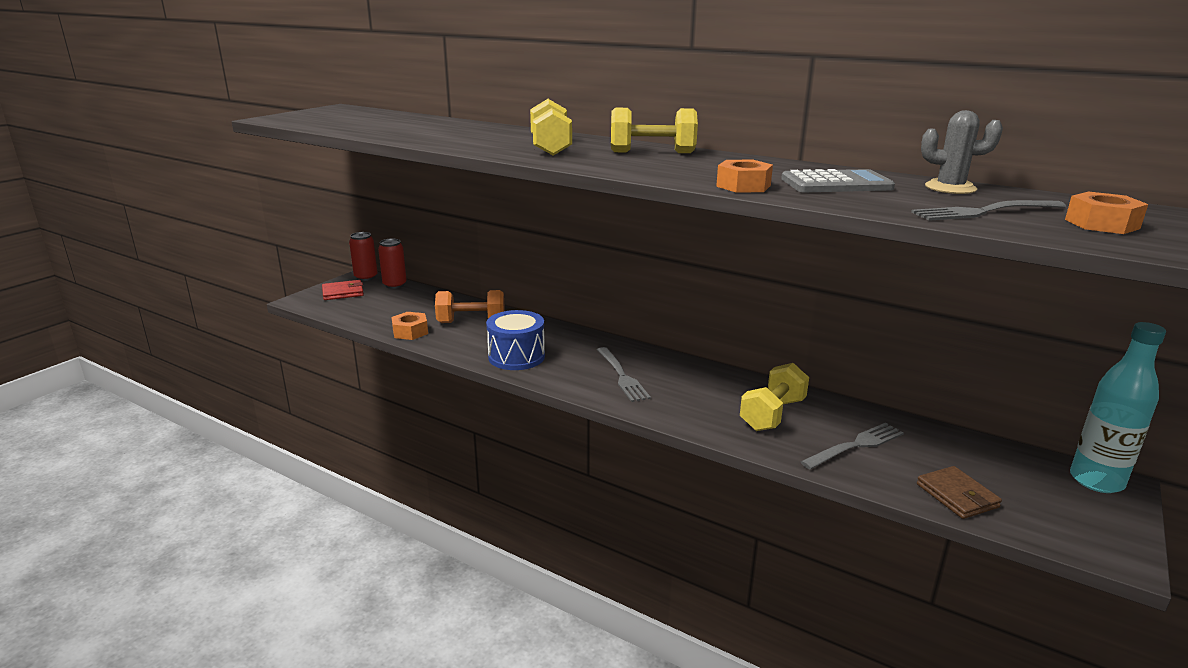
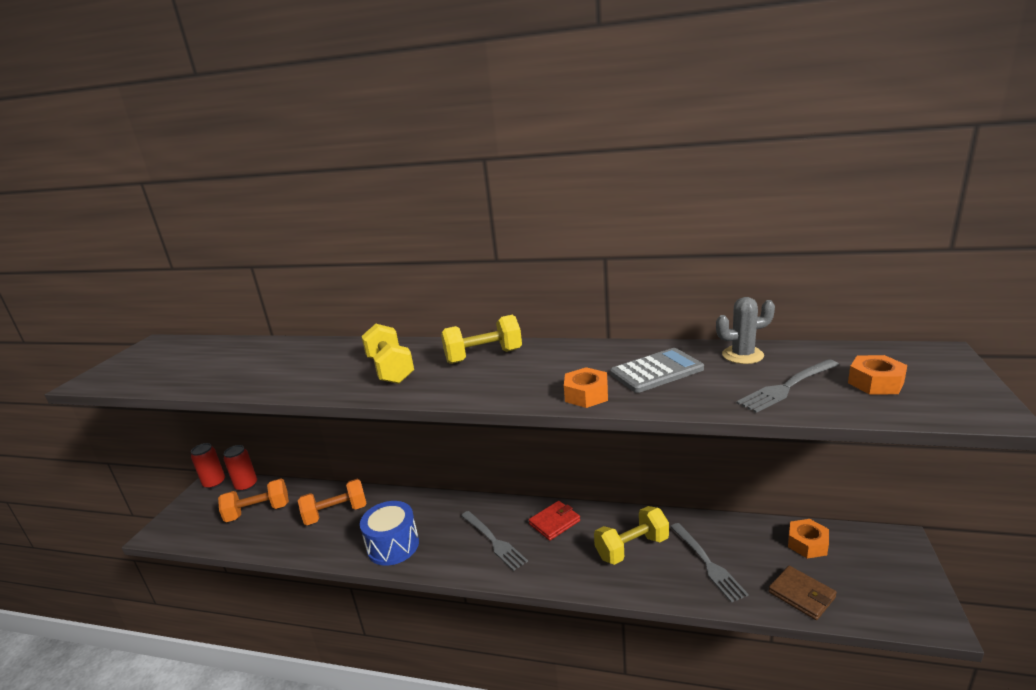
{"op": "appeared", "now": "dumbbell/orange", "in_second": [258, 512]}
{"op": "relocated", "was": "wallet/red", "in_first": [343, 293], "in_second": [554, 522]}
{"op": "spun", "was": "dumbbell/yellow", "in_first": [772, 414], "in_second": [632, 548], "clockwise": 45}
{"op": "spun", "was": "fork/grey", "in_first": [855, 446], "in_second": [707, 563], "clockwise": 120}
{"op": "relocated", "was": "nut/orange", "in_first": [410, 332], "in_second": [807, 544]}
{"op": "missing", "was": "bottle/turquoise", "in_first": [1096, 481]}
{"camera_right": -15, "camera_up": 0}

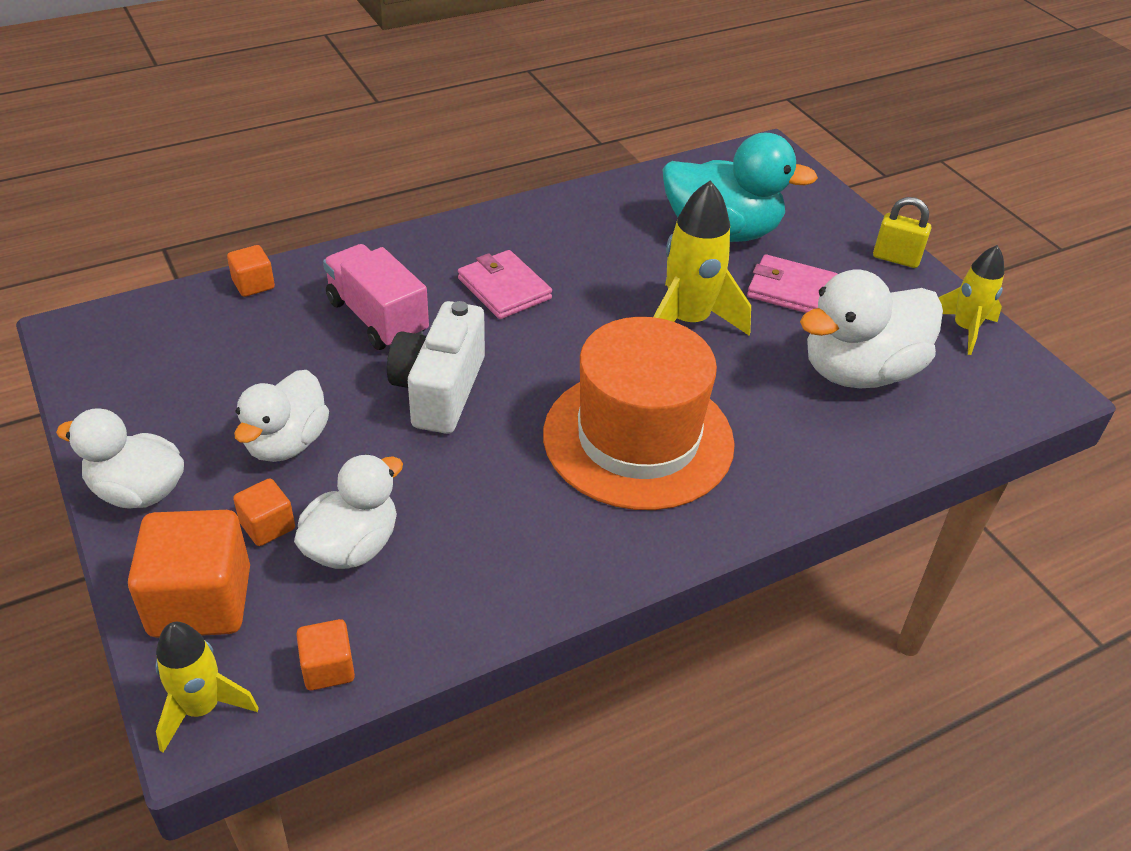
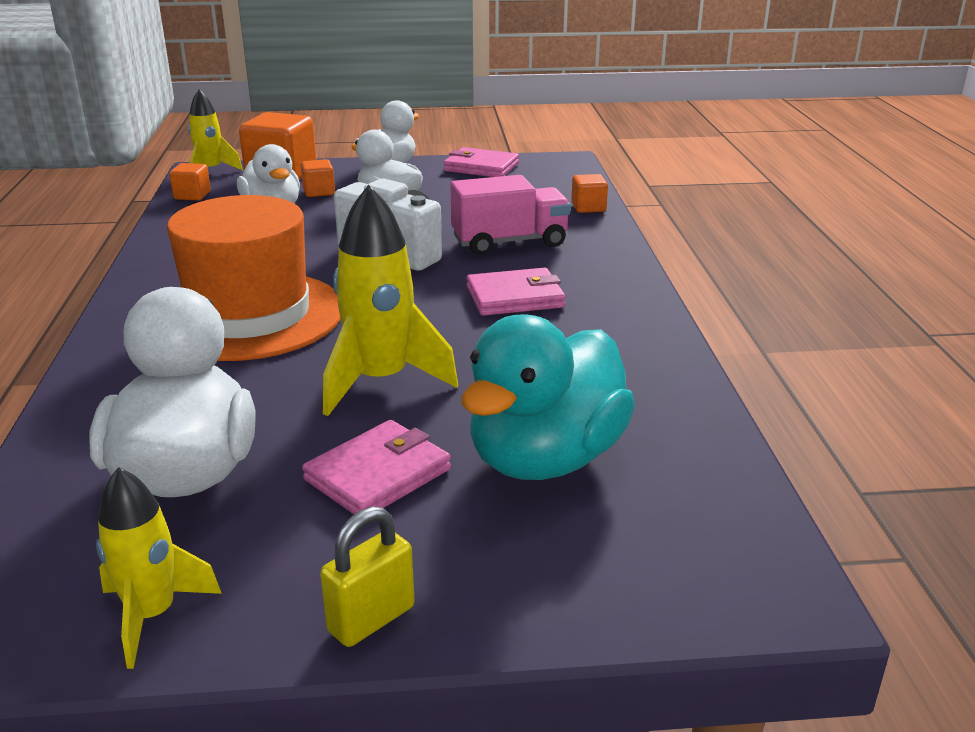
{"op": "appeared", "now": "wallet/pink", "in_second": [481, 167]}
{"camera_right": 115, "camera_up": -15}

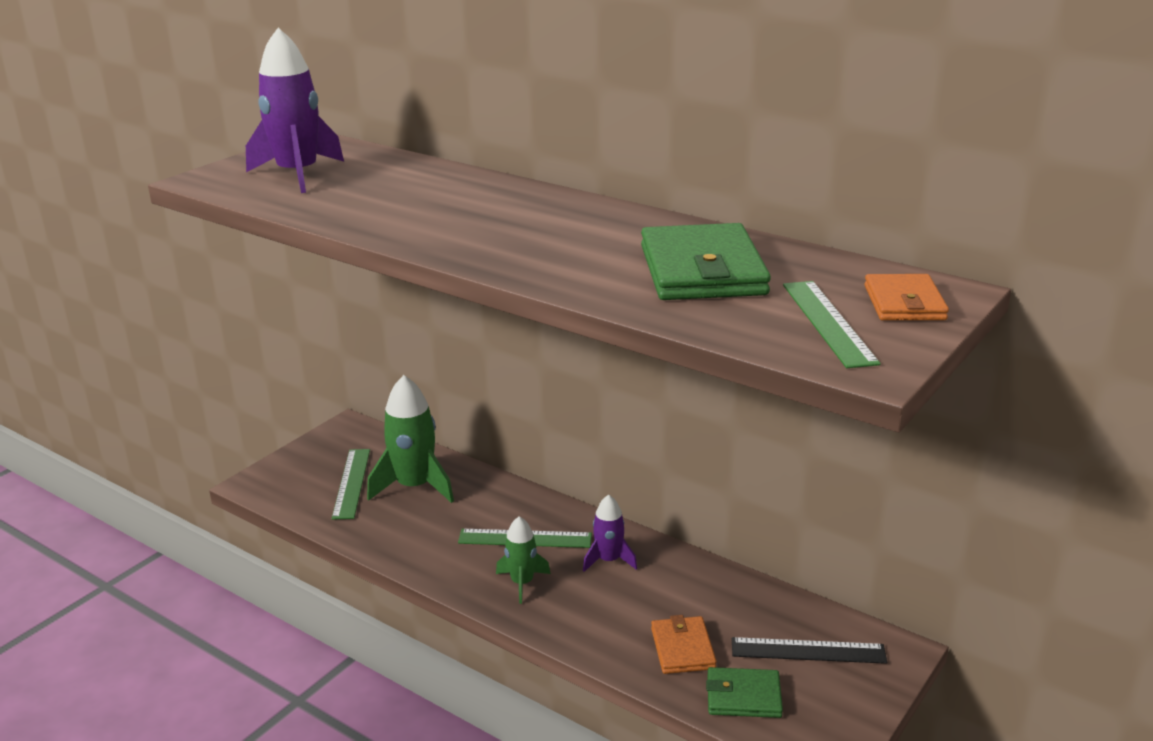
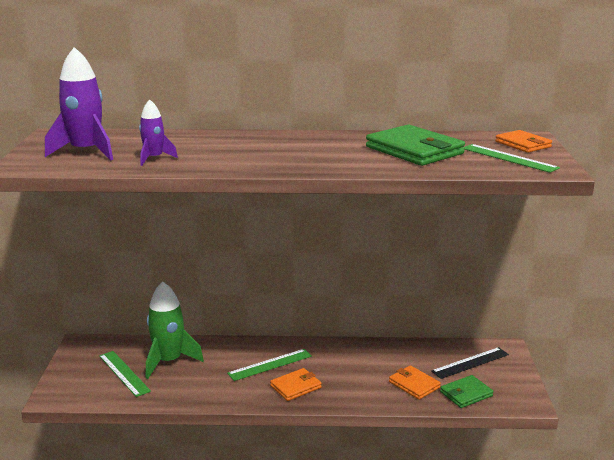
{"op": "relocated", "was": "rocket/purple", "in_first": [609, 560], "in_second": [154, 158]}
{"op": "exchanged", "was": "rocket/green", "now": "wallet/orange", "in_first": [522, 583], "in_second": [295, 387]}
{"camera_right": -35, "camera_up": -5}

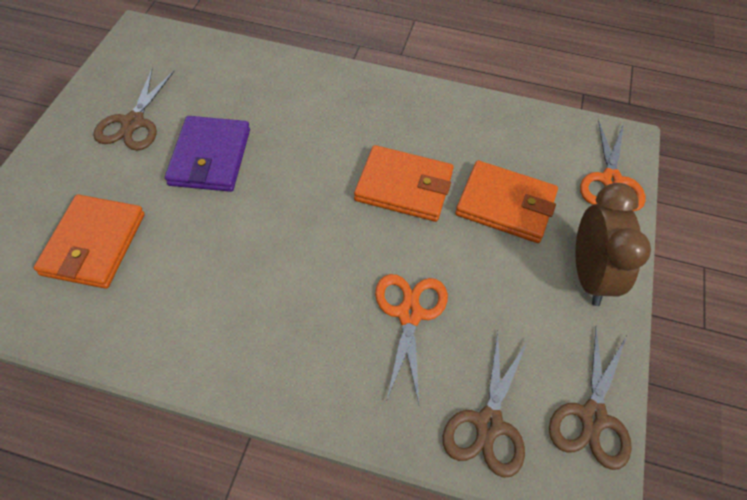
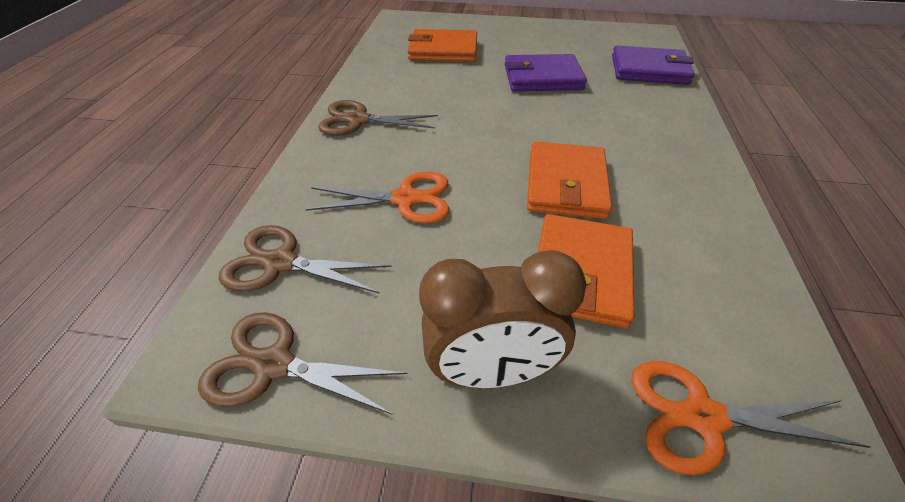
{"op": "relocated", "was": "scissors/brown", "in_first": [133, 123], "in_second": [358, 120]}
{"op": "appeared", "now": "wallet/purple", "in_second": [649, 70]}
{"camera_right": 85, "camera_up": -10}

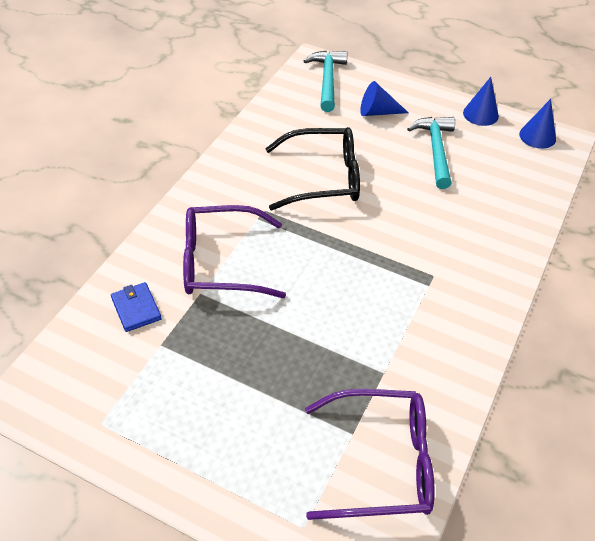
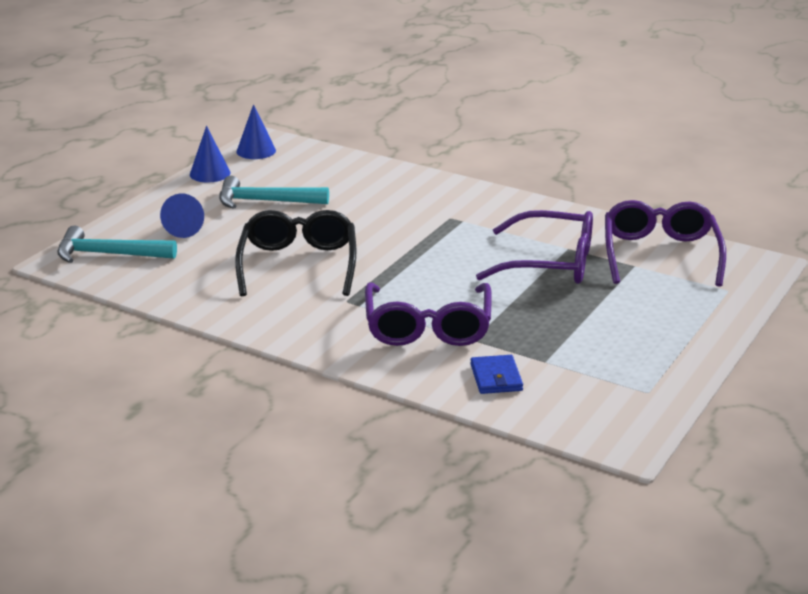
{"op": "spun", "was": "wallet/blue", "in_first": [136, 308], "in_second": [496, 378], "clockwise": -75}
{"op": "appeared", "now": "glasses/purple", "in_second": [550, 263]}
{"camera_right": -85, "camera_up": -20}

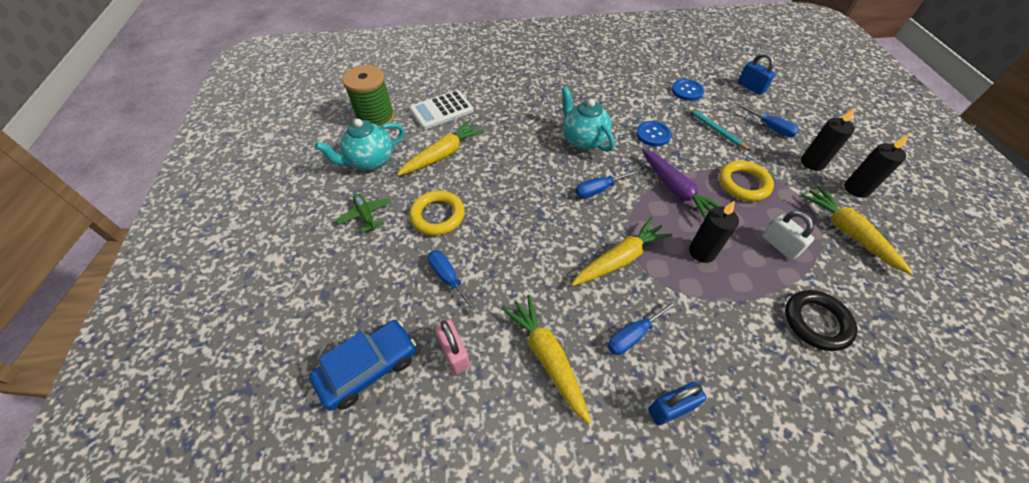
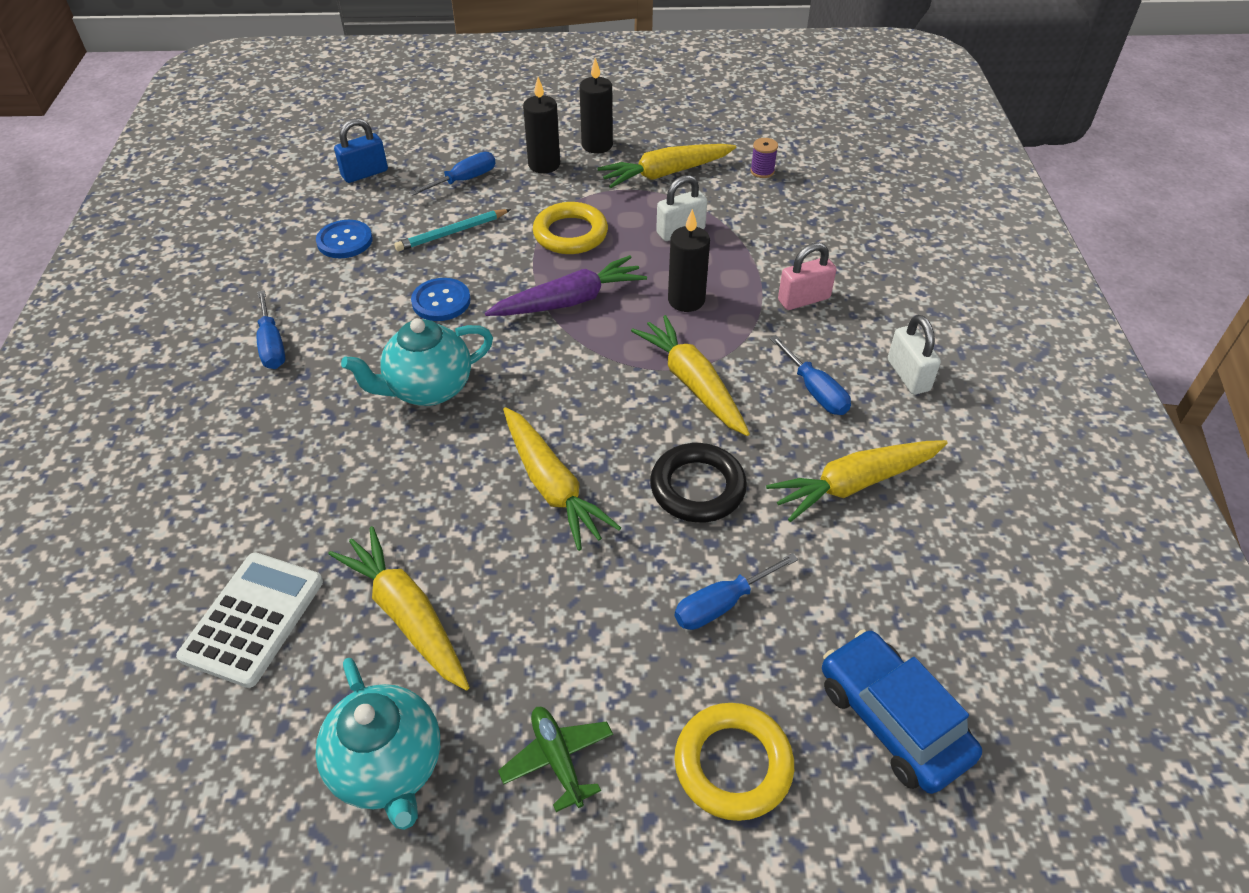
{"op": "spun", "was": "calculator/white", "in_first": [441, 110], "in_second": [253, 619], "clockwise": -135}
{"op": "relocated", "was": "screwdriver/blue", "in_first": [599, 190], "in_second": [272, 345]}
{"op": "spun", "was": "plane/green", "in_first": [366, 215], "in_second": [557, 759], "clockwise": 90}
{"op": "appeared", "now": "carrot/yellow", "in_second": [552, 486]}
{"op": "relocated", "was": "ring/black", "in_first": [816, 322], "in_second": [697, 487]}
{"op": "relocated", "was": "ring/yellow", "in_first": [437, 216], "in_second": [733, 764]}
{"op": "appeared", "now": "spool/purple", "in_second": [762, 171]}
{"op": "relocated", "was": "padlock/pink", "in_first": [454, 353], "in_second": [803, 299]}
{"op": "colour", "was": "padlock/blue", "now": "padlock/white", "in_first": [670, 409], "in_second": [908, 375]}
{"op": "missing", "was": "spool/green", "in_first": [376, 118]}
{"camera_right": -85, "camera_up": -5}

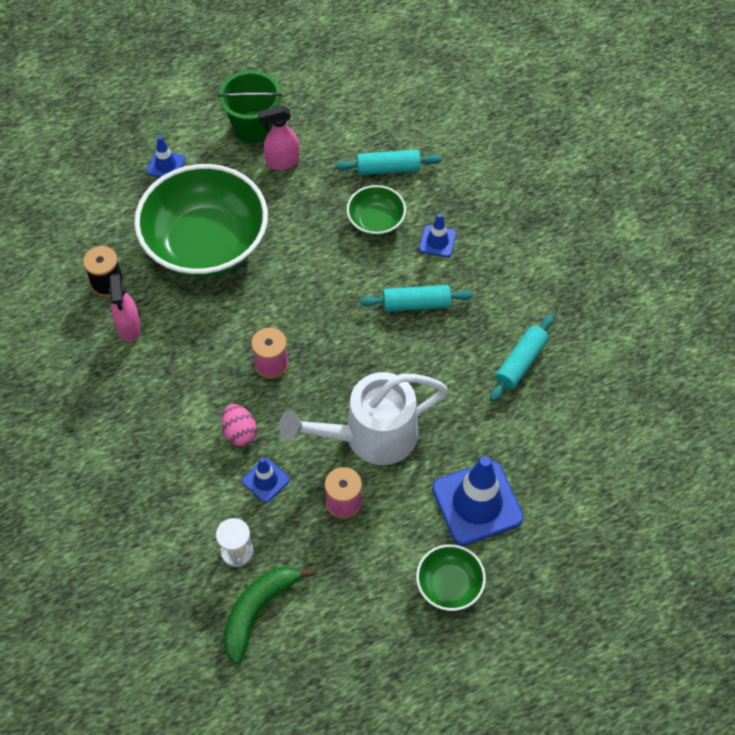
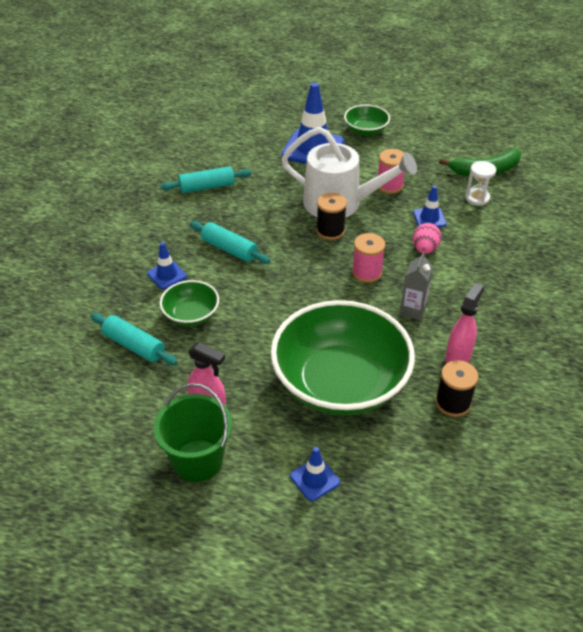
{"op": "appeared", "now": "spool/black", "in_second": [330, 231]}
{"op": "appeared", "now": "carton/grey", "in_second": [413, 310]}
{"camera_right": -140, "camera_up": -15}

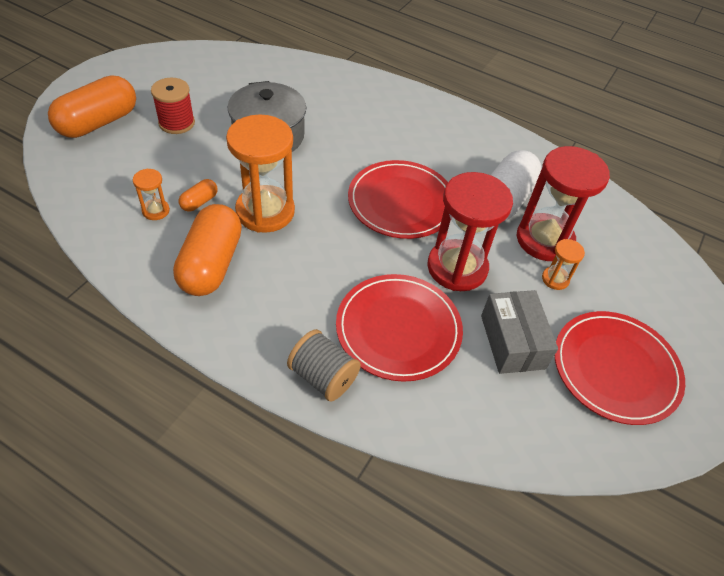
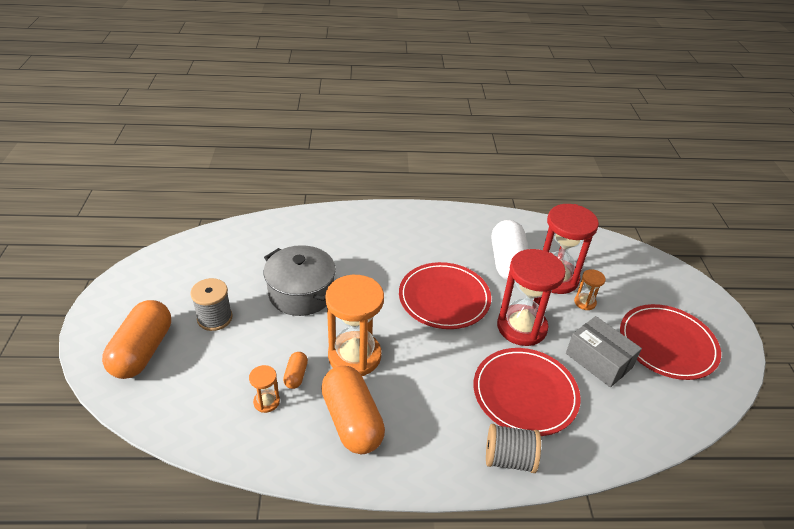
{"op": "colour", "was": "spool/red", "now": "spool/grey", "in_first": [176, 123], "in_second": [215, 318]}
{"camera_right": -30, "camera_up": -10}

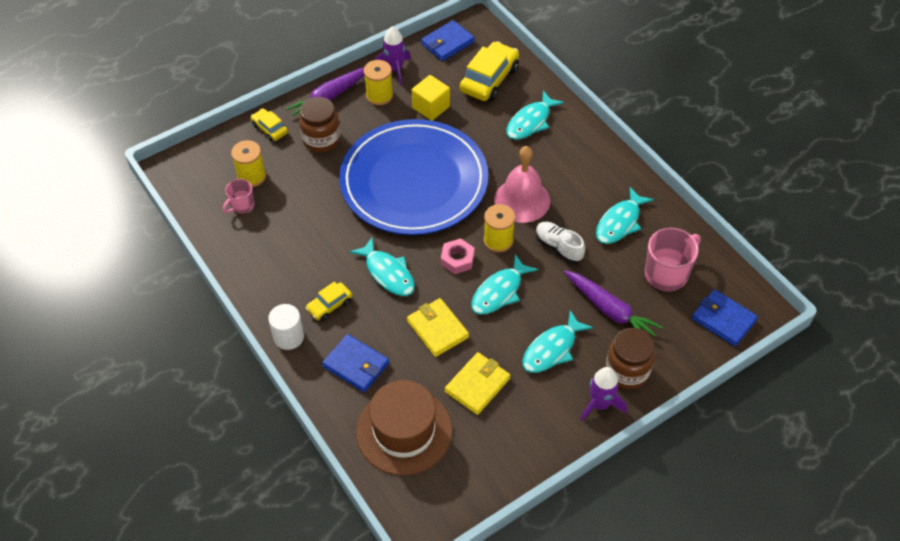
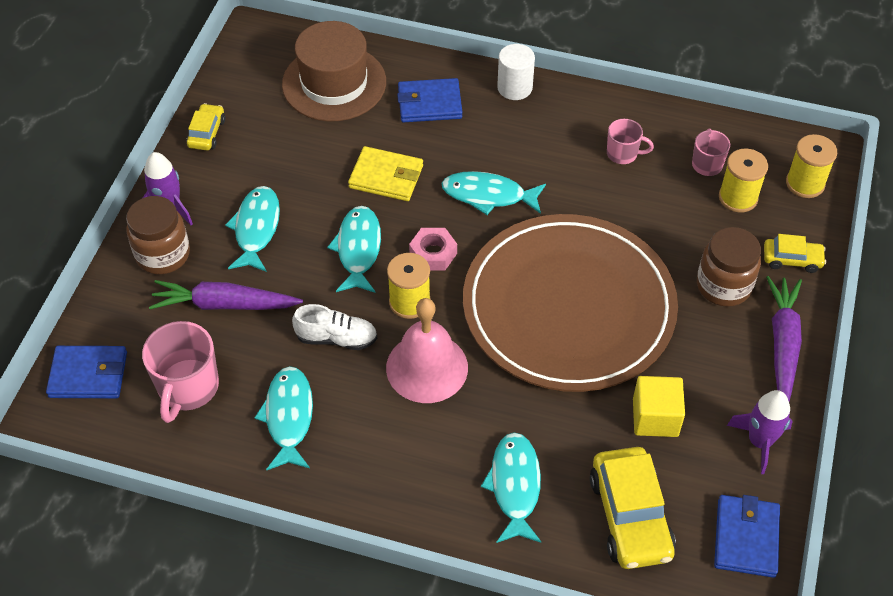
{"op": "relocated", "was": "car/yellow", "in_first": [329, 305], "in_second": [207, 133]}
{"op": "colour", "was": "plate/blue", "now": "plate/brown", "in_first": [414, 181], "in_second": [568, 307]}
{"op": "appeared", "now": "mug/pink", "in_second": [623, 154]}
{"op": "relocated", "was": "spool/yellow", "in_first": [379, 95], "in_second": [805, 183]}
{"op": "missing", "was": "wallet/yellow", "in_first": [477, 385]}
{"camera_right": 140, "camera_up": 0}

